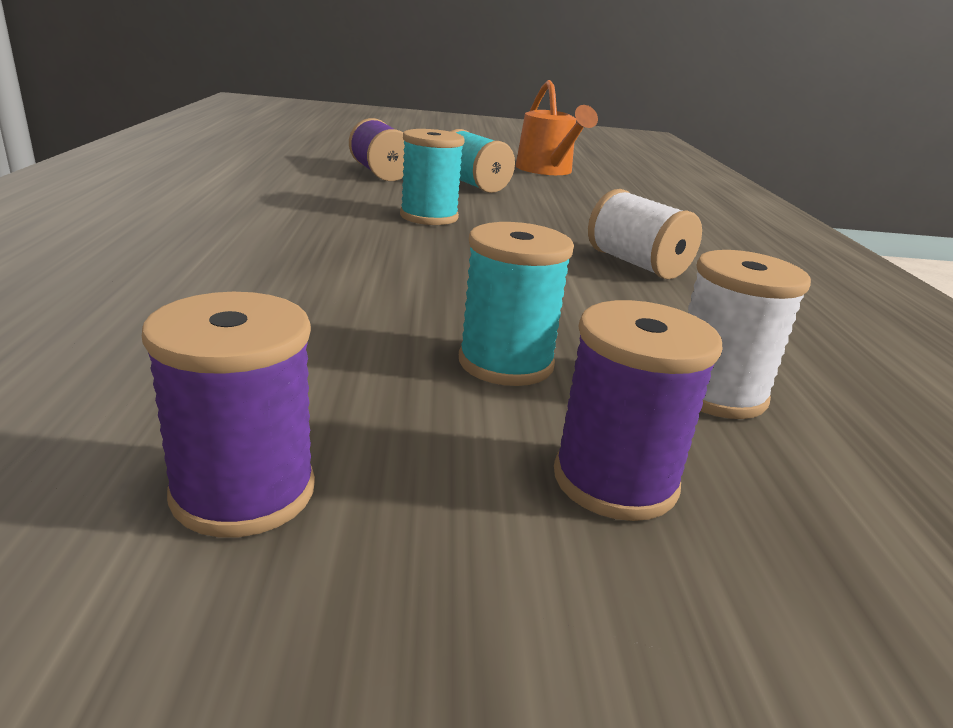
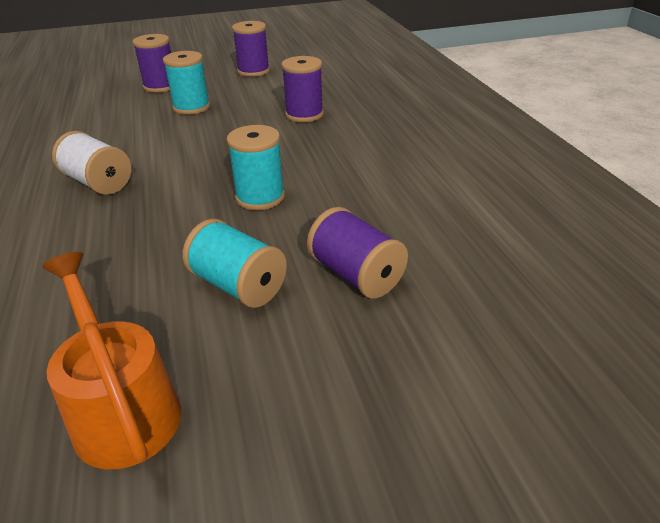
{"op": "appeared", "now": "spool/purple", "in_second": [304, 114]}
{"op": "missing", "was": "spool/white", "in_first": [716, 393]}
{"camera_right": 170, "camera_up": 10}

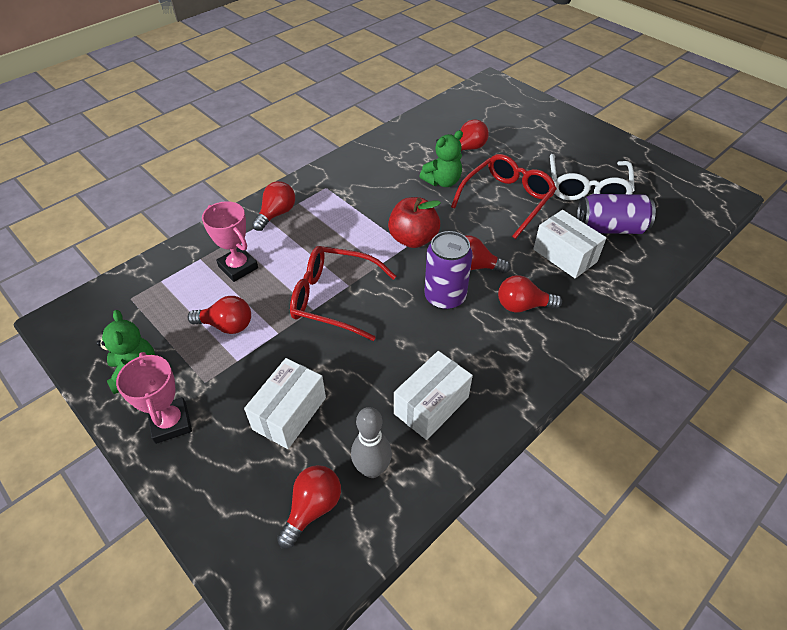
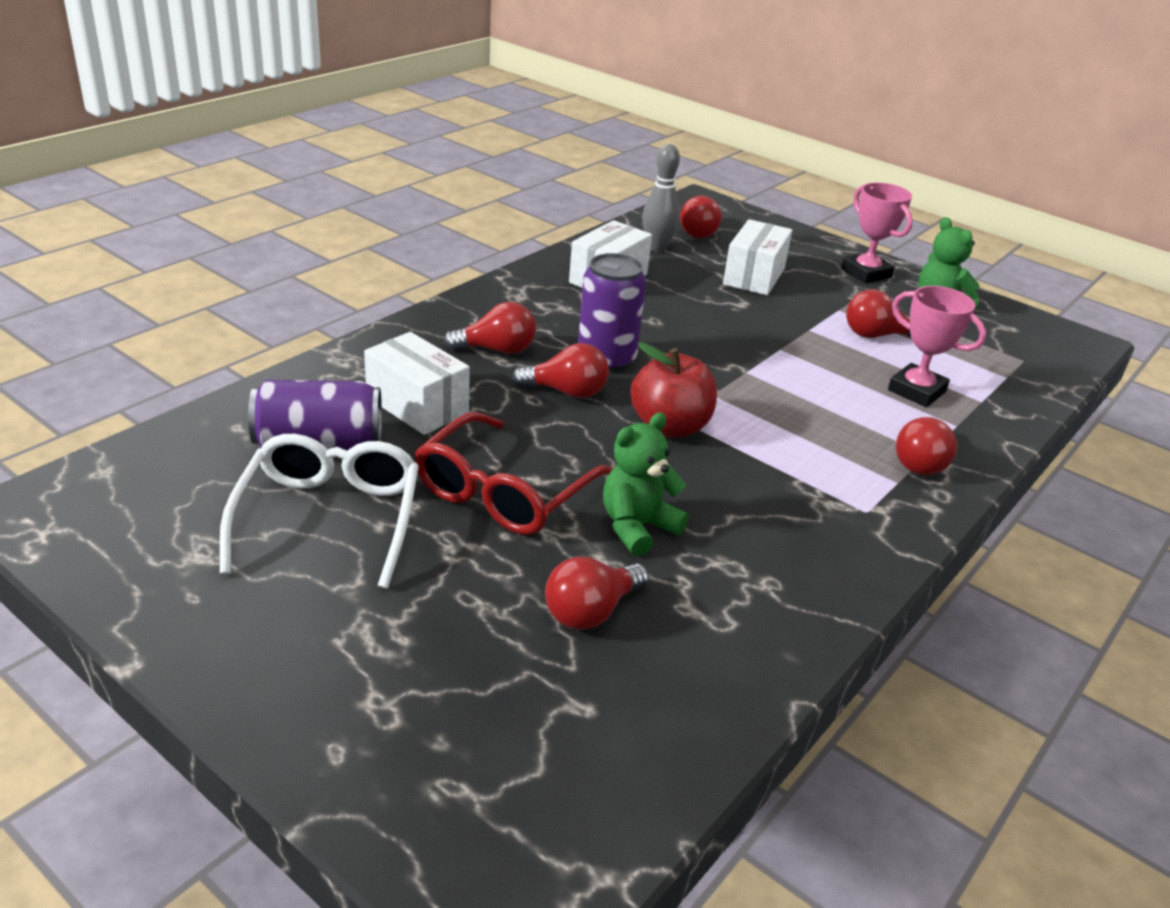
{"op": "missing", "was": "glasses/red", "in_first": [334, 298]}
{"camera_right": 170, "camera_up": -15}

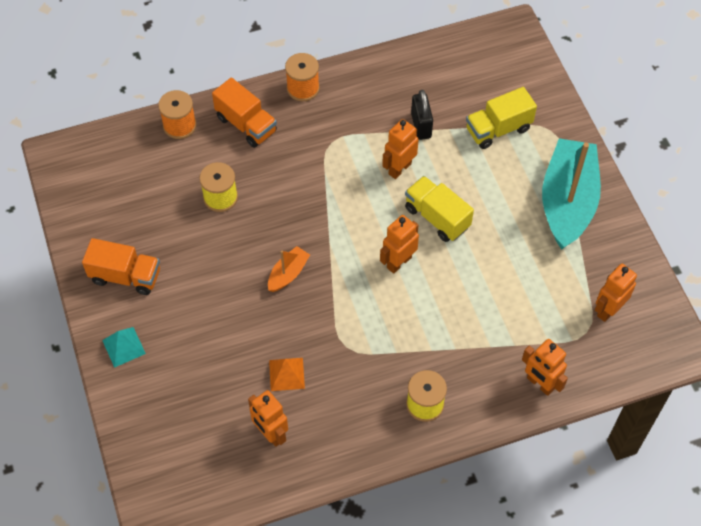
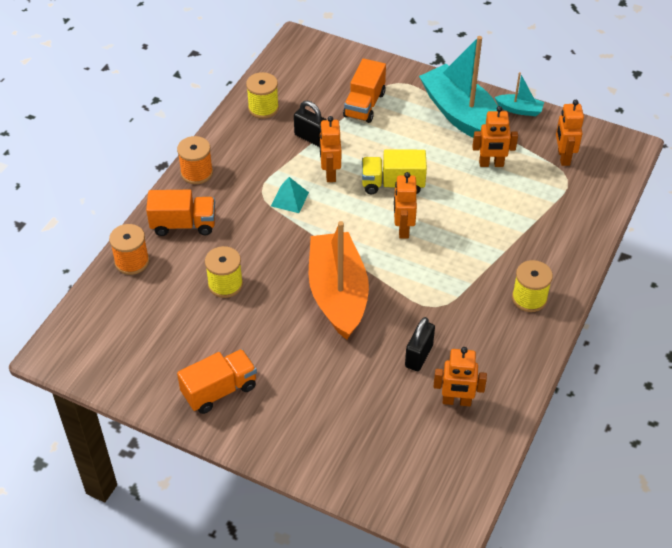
{"op": "appeared", "now": "spool/yellow", "in_second": [263, 108]}
{"op": "relocated", "was": "pyramid/turquoise", "in_first": [123, 346], "in_second": [289, 199]}
{"op": "size", "was": "boat/orange", "in_first": [288, 274], "in_second": [338, 294], "ratio": 2.28}
{"op": "colour", "was": "truck/yellow", "now": "truck/orange", "in_first": [498, 129], "in_second": [364, 105]}
{"op": "exchanged", "was": "pyramid/orange", "now": "padlock/black", "in_first": [287, 374], "in_second": [418, 356]}
{"op": "relocated", "was": "robot/orange", "in_first": [540, 384], "in_second": [491, 164]}
{"op": "appeared", "now": "boat/turquoise", "in_second": [519, 110]}
{"camera_right": -45, "camera_up": -10}

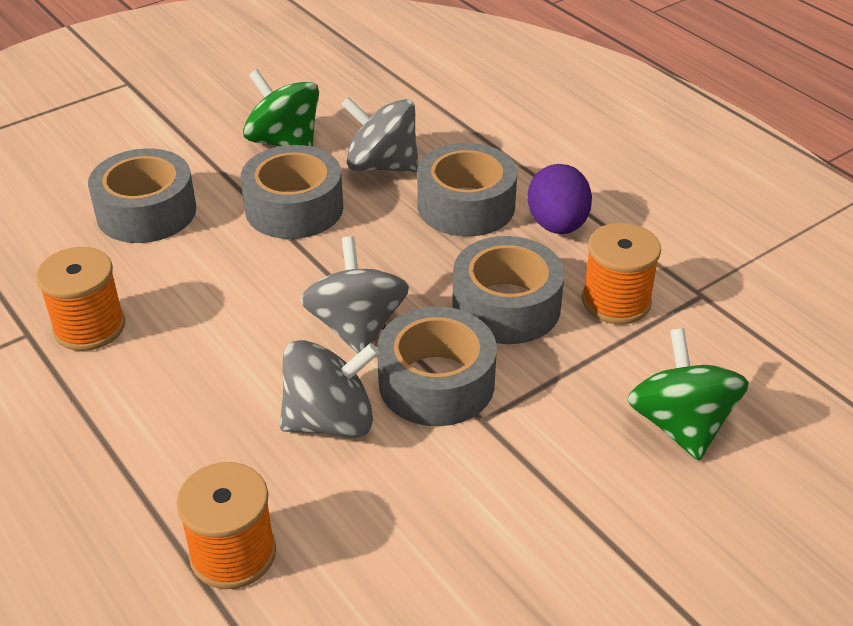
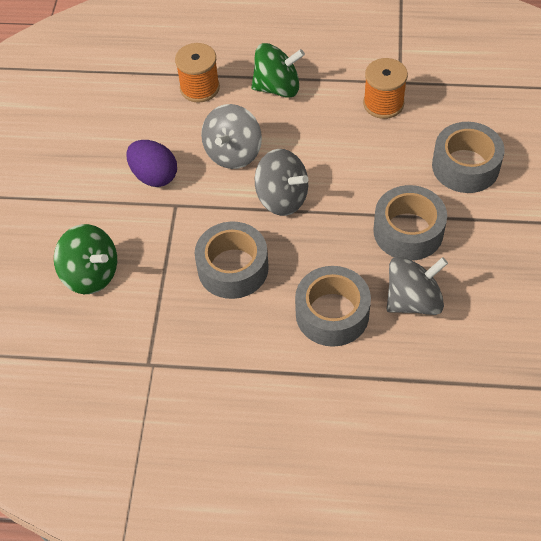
{"op": "relocated", "was": "egg/purple", "in_first": [557, 225], "in_second": [154, 176]}
{"op": "relocated", "was": "spinning top/green", "in_first": [284, 142], "in_second": [277, 87]}
{"op": "missing", "was": "tape/grey", "in_first": [436, 383]}
{"op": "missing", "was": "spool/orange", "in_first": [616, 301]}
{"camera_right": 135, "camera_up": 15}

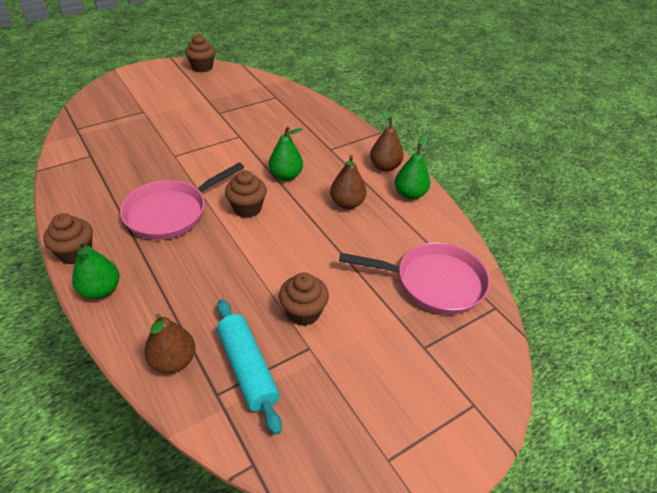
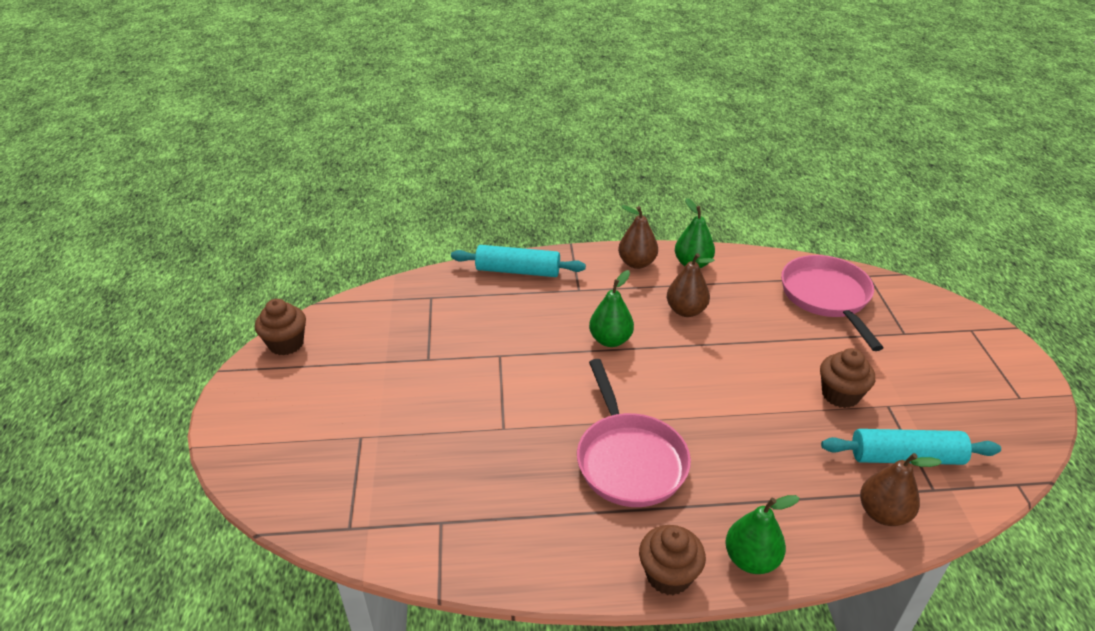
{"op": "appeared", "now": "rolling pin/turquoise", "in_second": [518, 271]}
{"op": "spun", "was": "pan/pink", "in_first": [434, 282], "in_second": [827, 297], "clockwise": -45}
{"op": "missing", "was": "cupcake/brown", "in_first": [247, 208]}
{"camera_right": -60, "camera_up": -5}

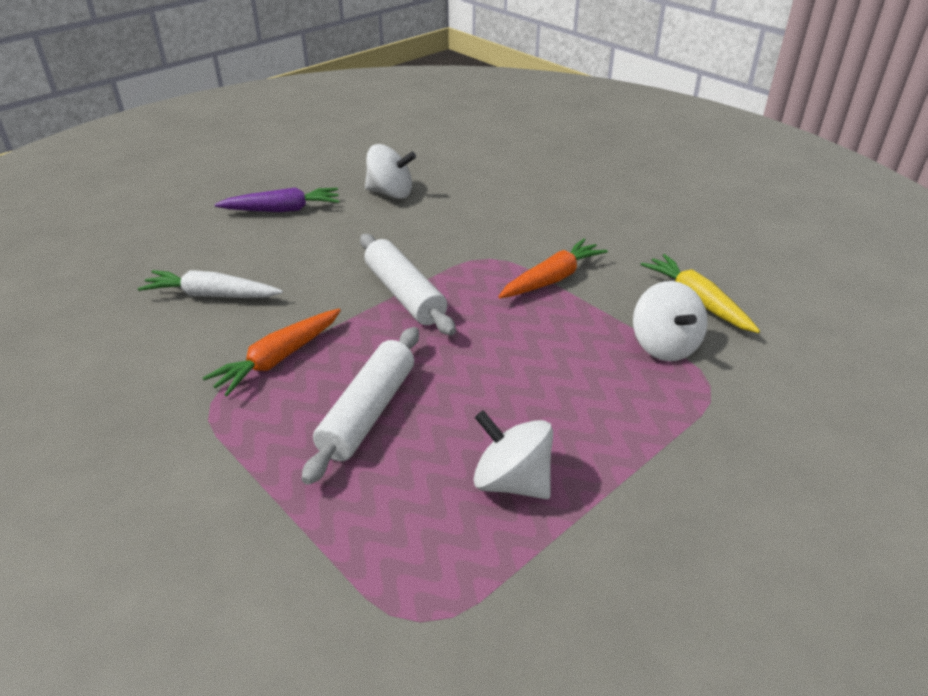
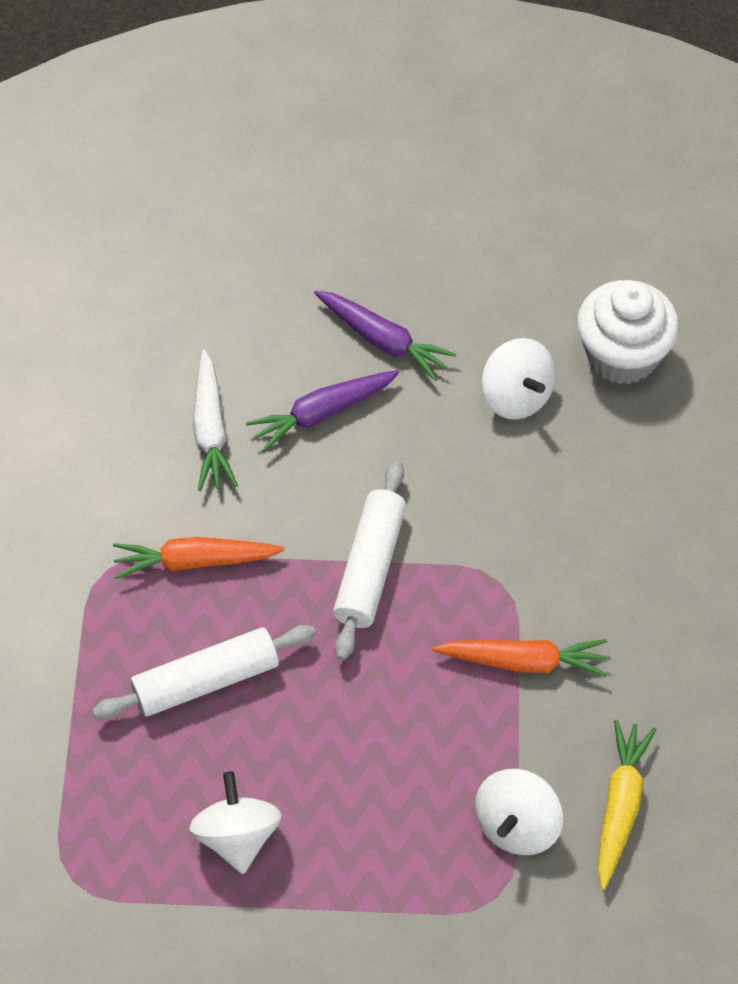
{"op": "spun", "was": "carrot/white", "in_first": [211, 295], "in_second": [211, 430], "clockwise": -150}
{"op": "appeared", "now": "carrot/purple", "in_second": [322, 413]}
{"op": "appeared", "now": "cupcake/white", "in_second": [622, 355]}
{"camera_right": 45, "camera_up": 20}

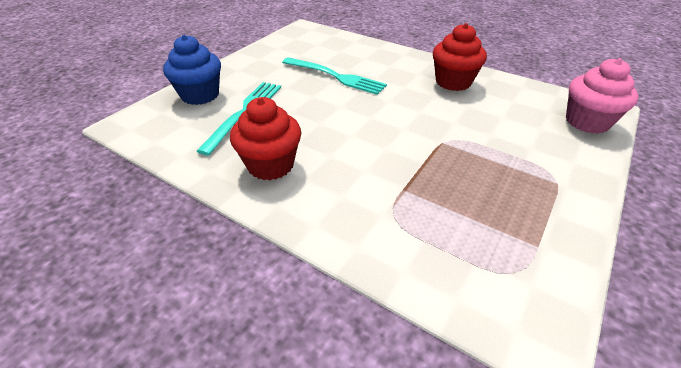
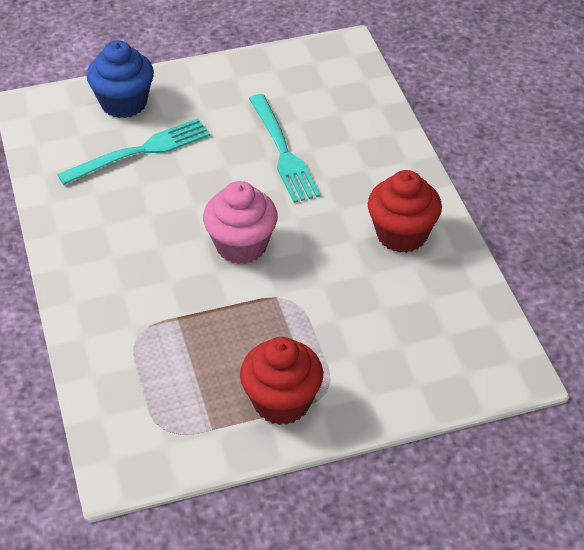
{"op": "relocated", "was": "cupcake/pink", "in_first": [587, 122], "in_second": [241, 245]}
{"op": "relocated", "was": "cupcake/red", "in_first": [270, 165], "in_second": [281, 402]}
{"camera_right": 40, "camera_up": 5}

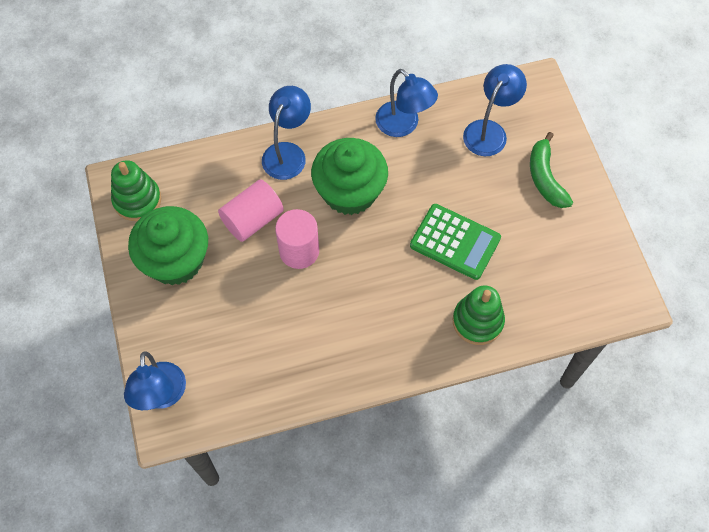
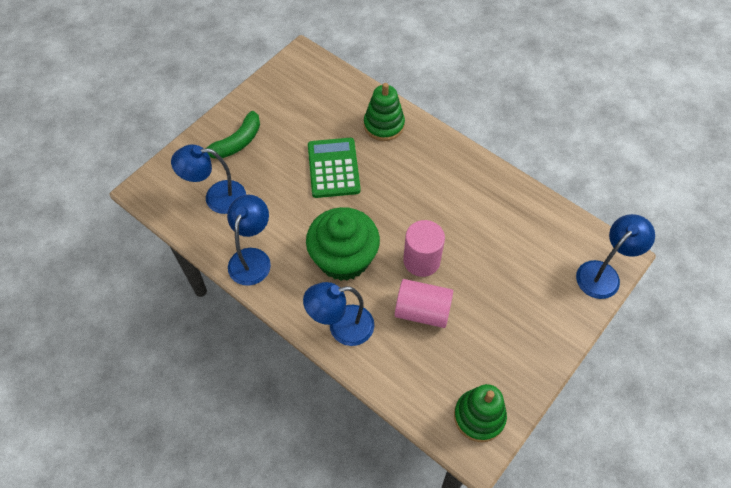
{"op": "missing", "was": "cupcake/green", "in_first": [175, 260]}
{"camera_right": -125, "camera_up": -5}

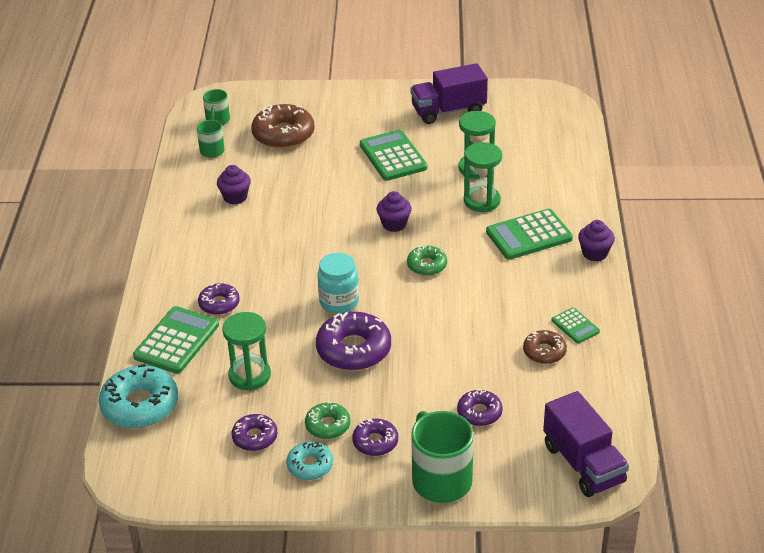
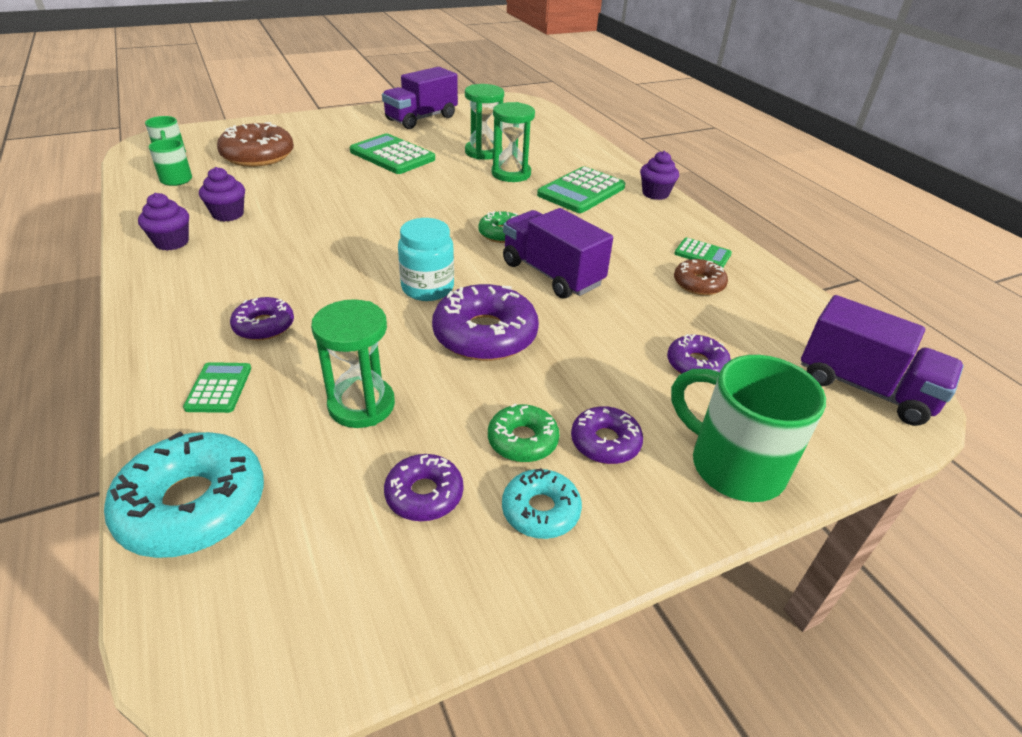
{"op": "relocated", "was": "cupcake/purple", "in_first": [394, 224], "in_second": [172, 242]}
{"op": "size", "was": "calculator/green", "in_first": [176, 341], "in_second": [219, 388], "ratio": 0.54}
{"op": "appeared", "now": "truck/purple", "in_second": [552, 274]}
{"camera_right": -30, "camera_up": 0}

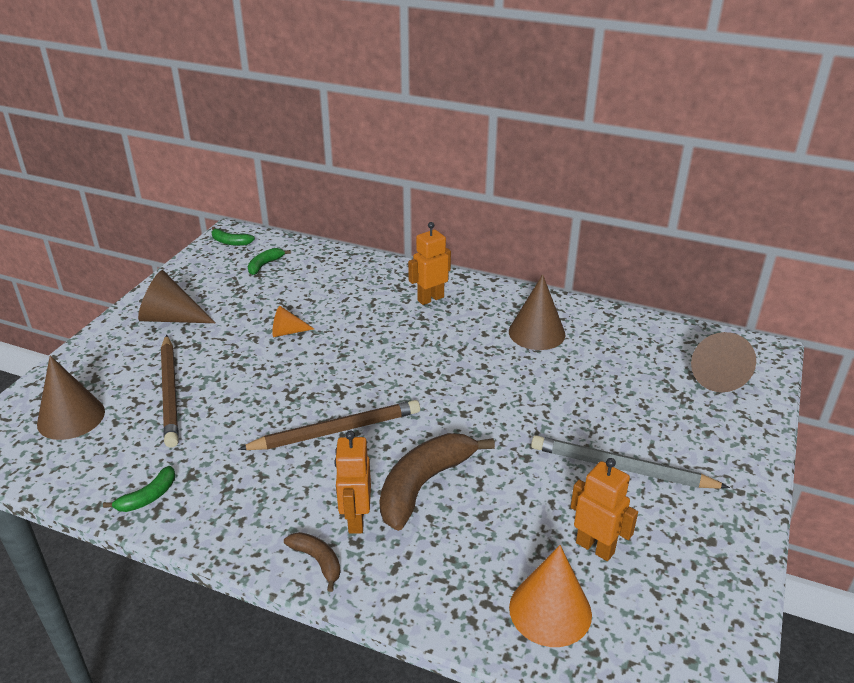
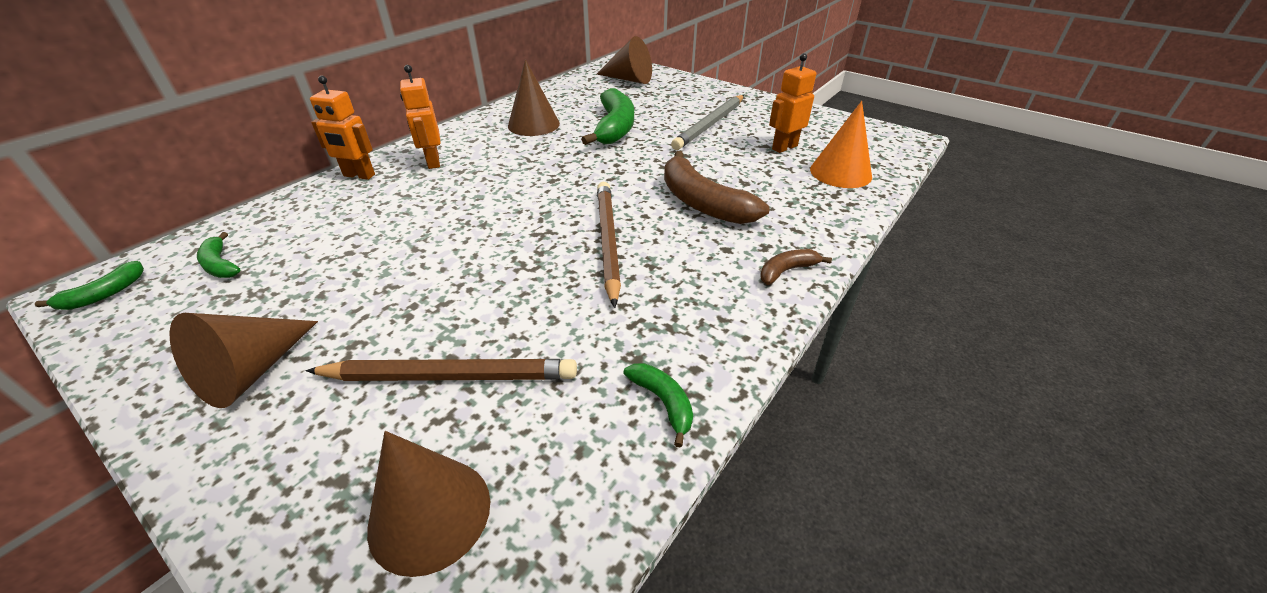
{"op": "relocated", "was": "robot/orange", "in_first": [355, 520], "in_second": [359, 175]}
{"op": "appeared", "now": "banana/green", "in_second": [615, 128]}
{"op": "missing", "was": "cone/orange", "in_first": [287, 332]}
{"camera_right": -75, "camera_up": 5}

